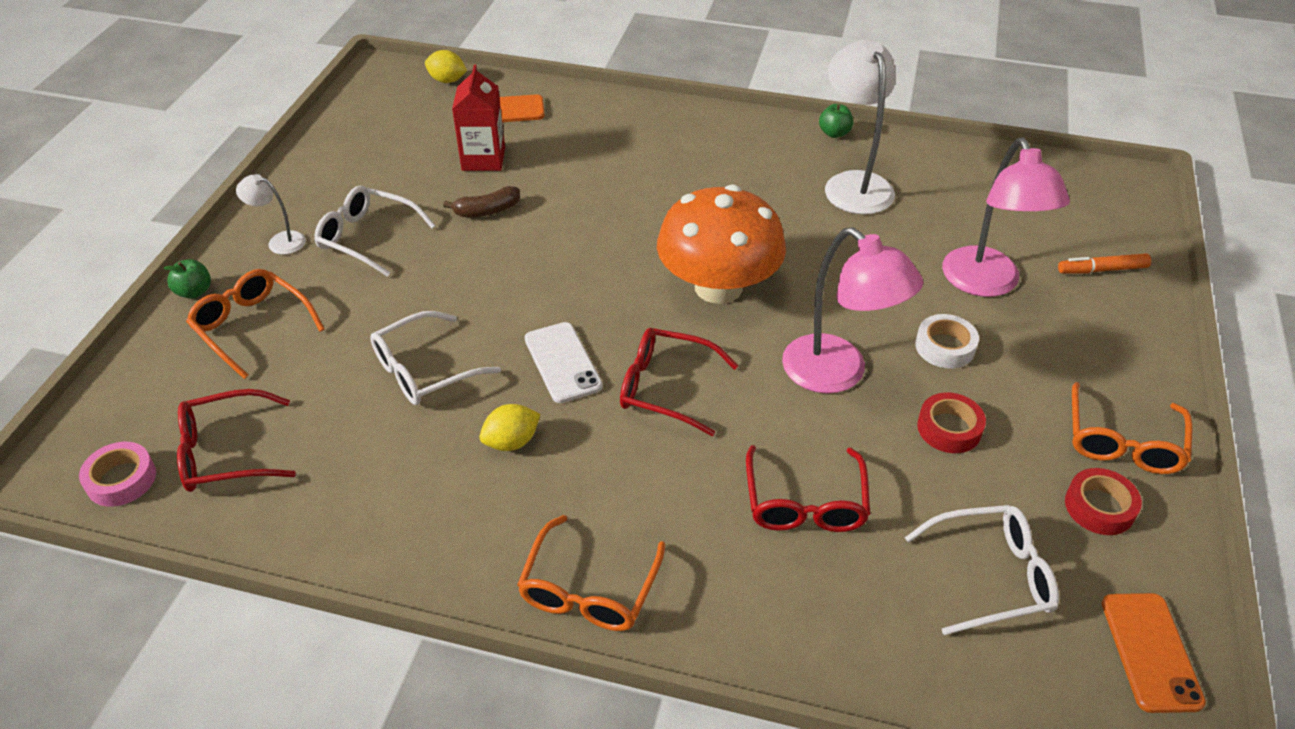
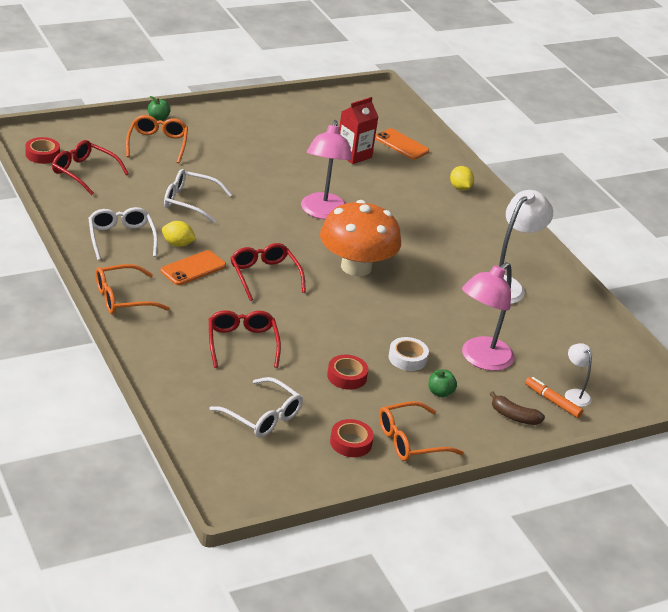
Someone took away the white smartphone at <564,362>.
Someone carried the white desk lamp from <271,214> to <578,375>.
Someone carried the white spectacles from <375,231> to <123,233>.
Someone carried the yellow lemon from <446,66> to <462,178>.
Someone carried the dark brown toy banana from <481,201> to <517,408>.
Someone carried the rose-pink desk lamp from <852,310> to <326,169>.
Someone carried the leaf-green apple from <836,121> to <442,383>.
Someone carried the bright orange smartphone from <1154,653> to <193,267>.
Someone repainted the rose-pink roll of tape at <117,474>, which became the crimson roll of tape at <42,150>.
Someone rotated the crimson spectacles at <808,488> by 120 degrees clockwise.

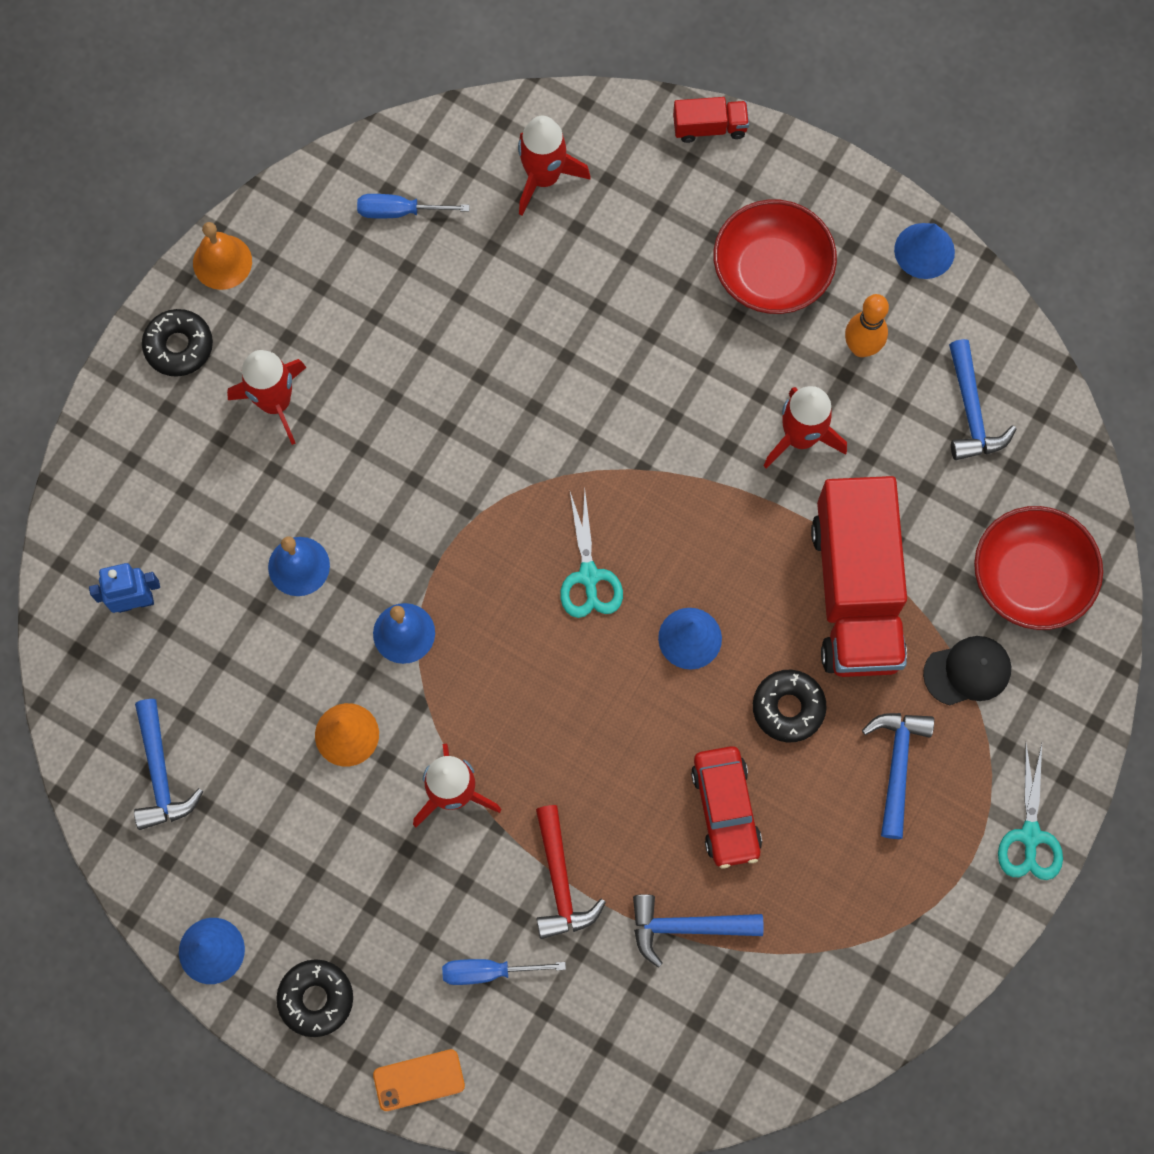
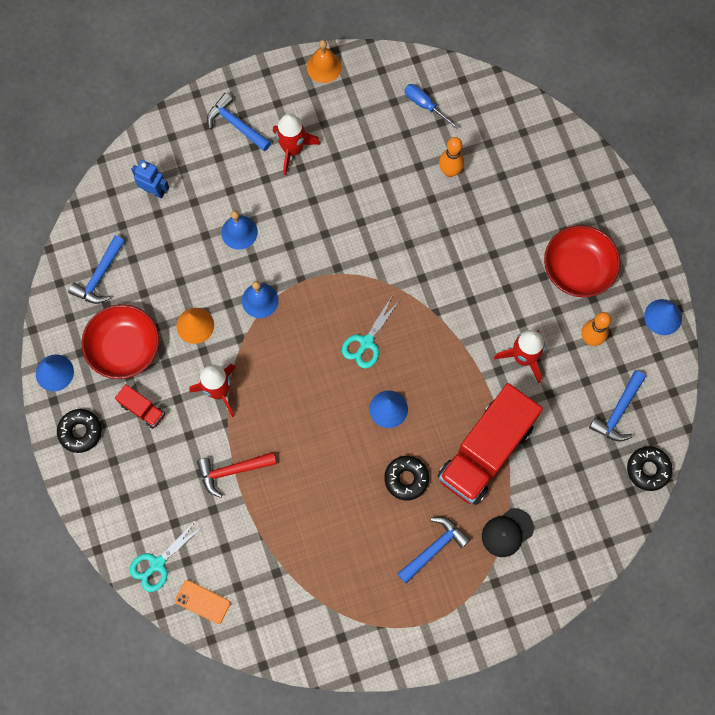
Someone took away the royal blue hand screwdriver at <504,972>.
Someone took away the crimson toy rocket at <554,165>.
Someone took away the crimson automobile at <726,807>.
Someone put down the bright orange bowling pin at <451,157>.
Someone carried the black doughnut from <177,343> to <650,468>.
Someone carried the bright orange smartphone from <419,1080> to <202,602>.
Someone carried the royal blue carpenter's hammer from <698,931> to <239,122>.
Someone carried the crimson toy truck from <711,120> to <140,406>.
Someone carried the crimson serving bowl from <1038,568> to <120,341>.
Someone carried the aqua pair of scissors from <1030,812> to <166,556>.
Someone rotated the crimson carpenter's hammer at <571,872> by 45 degrees clockwise.
Someone rotated the black baseball cap at <967,670> by 120 degrees clockwise.

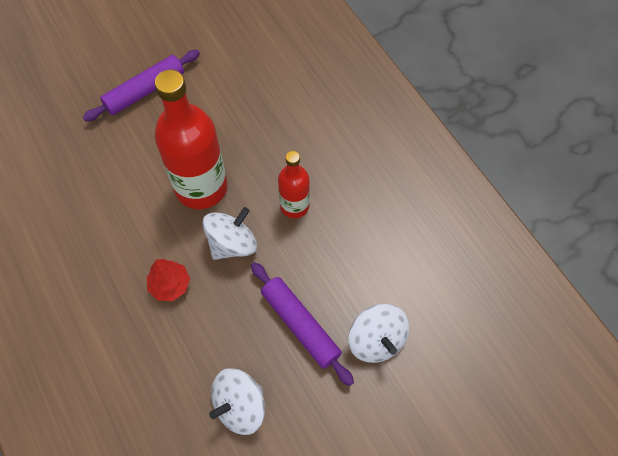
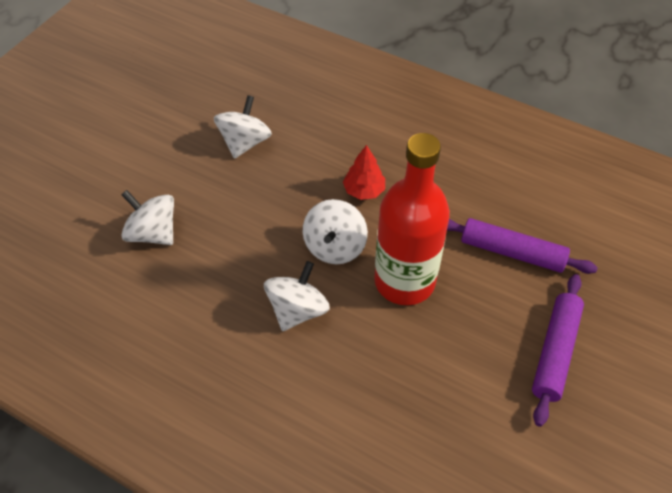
Someone carried the violet dough roller from <302,324> to <522,246>.
Someone swapped the crimson bottle at <294,184> for the white whirligig at <297,296>.

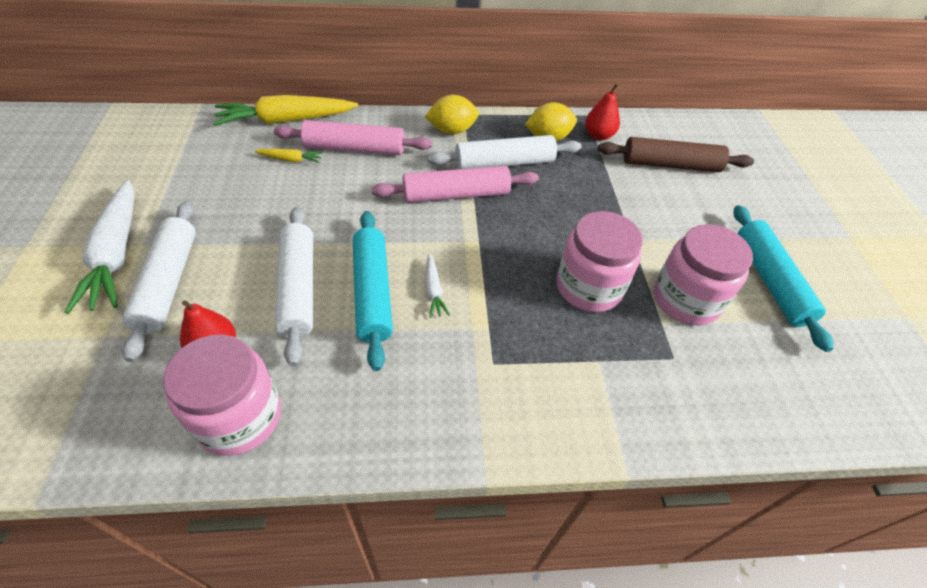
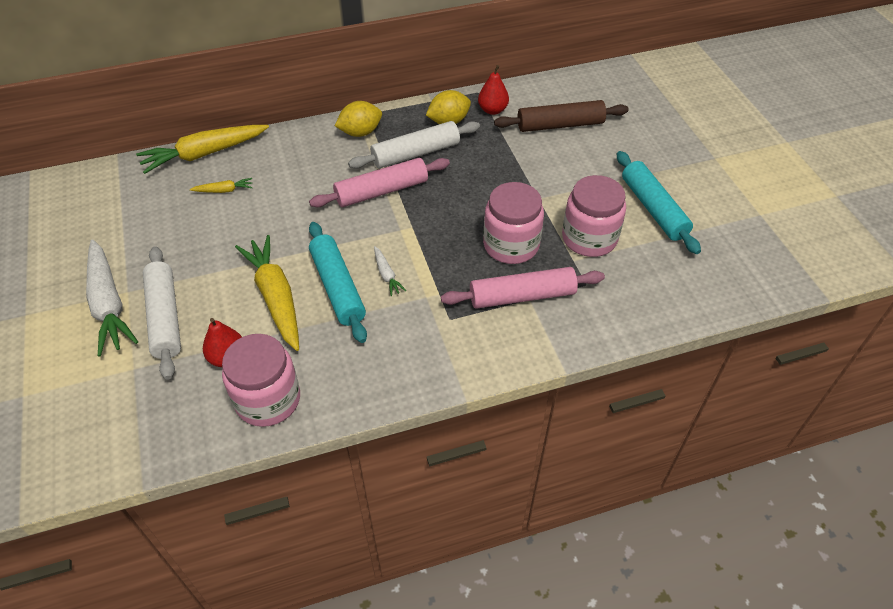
Someone carried the rose-pink dough roller from <353,137> to <523,288>.
Someone swapped the white dough roller at <294,286> for the yellow root vegetable at <267,293>.

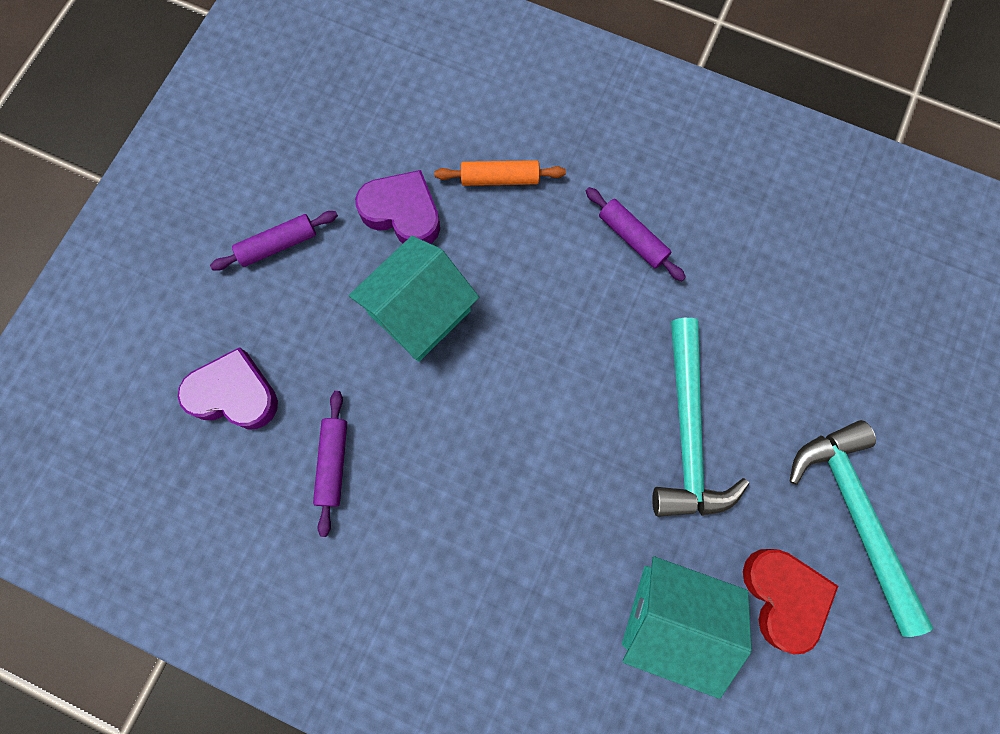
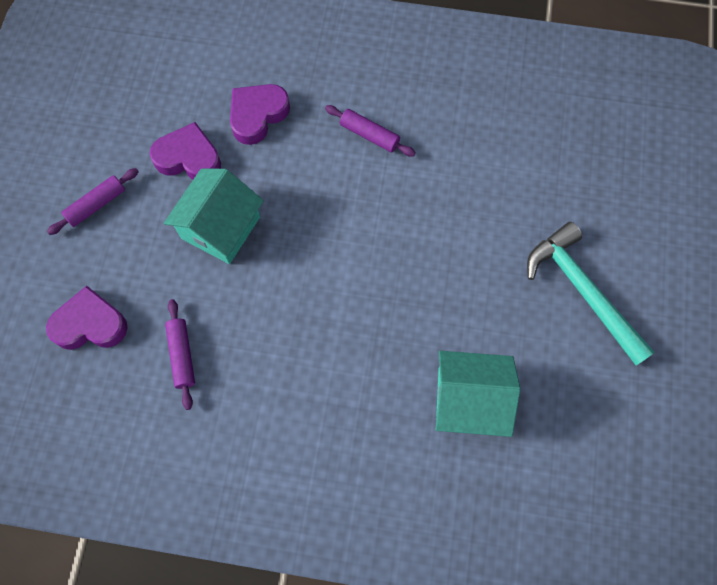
Someone took away the aqua carpenter's hammer at <700,417>.
Someone took away the crimson love heart at <790,601>.
Someone swapped the bright orange dough roller at <500,173> for the violet love heart at <260,114>.

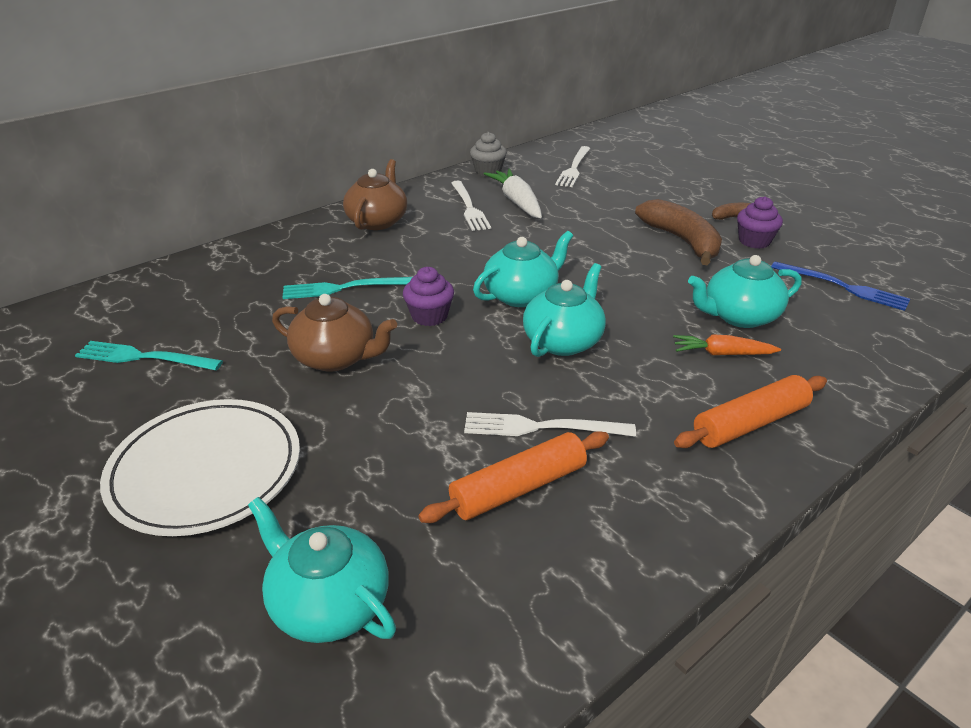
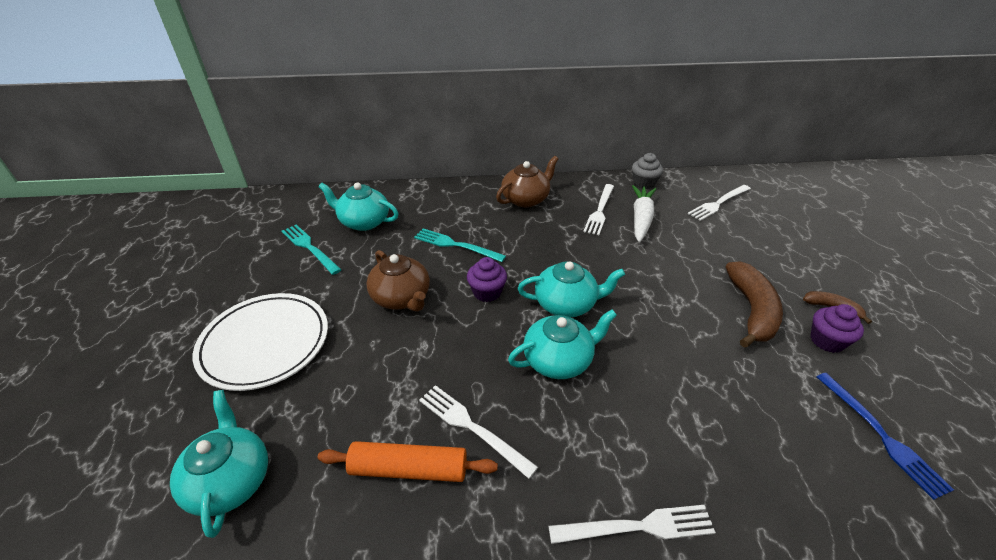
Someone took away the bright orange root vegetable at <727,344>.
Someone carried the aqua teapot from <744,291> to <358,206>.
Someone swapped the bright orange dough roller at <750,411> for the white dinner fork at <632,524>.

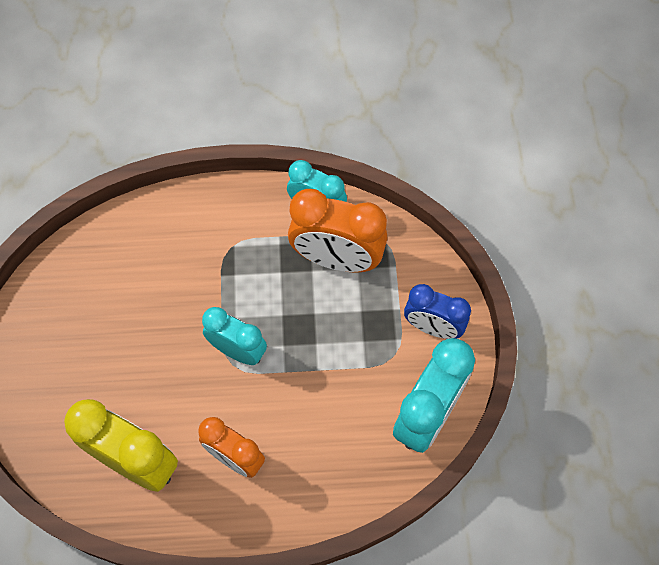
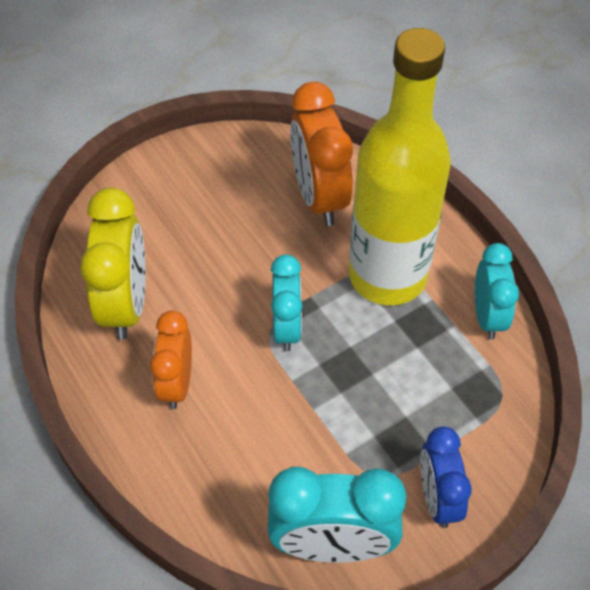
Someone put down the yellow bottle at <400,166>.
Someone carried the bright orange clock from <338,231> to <321,154>.

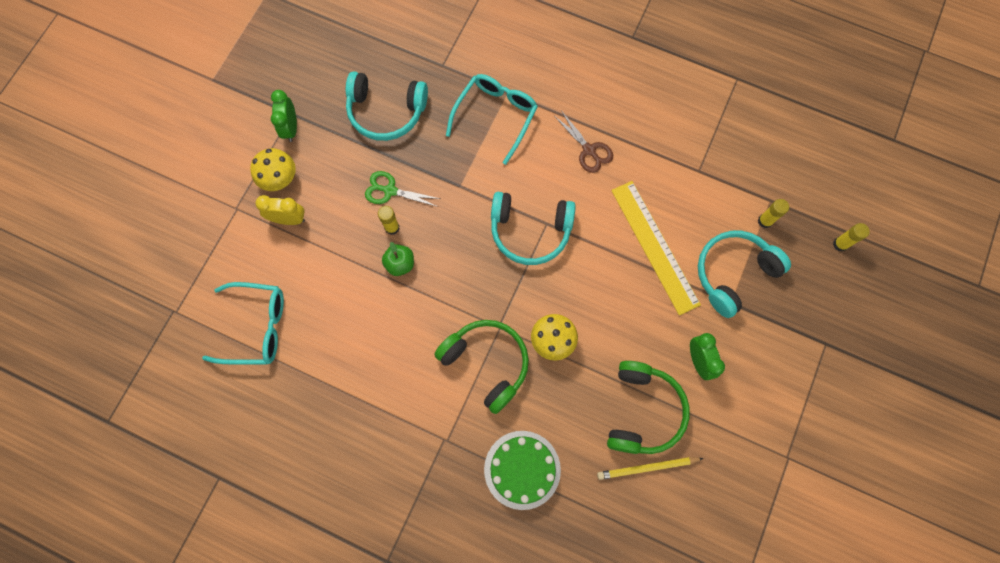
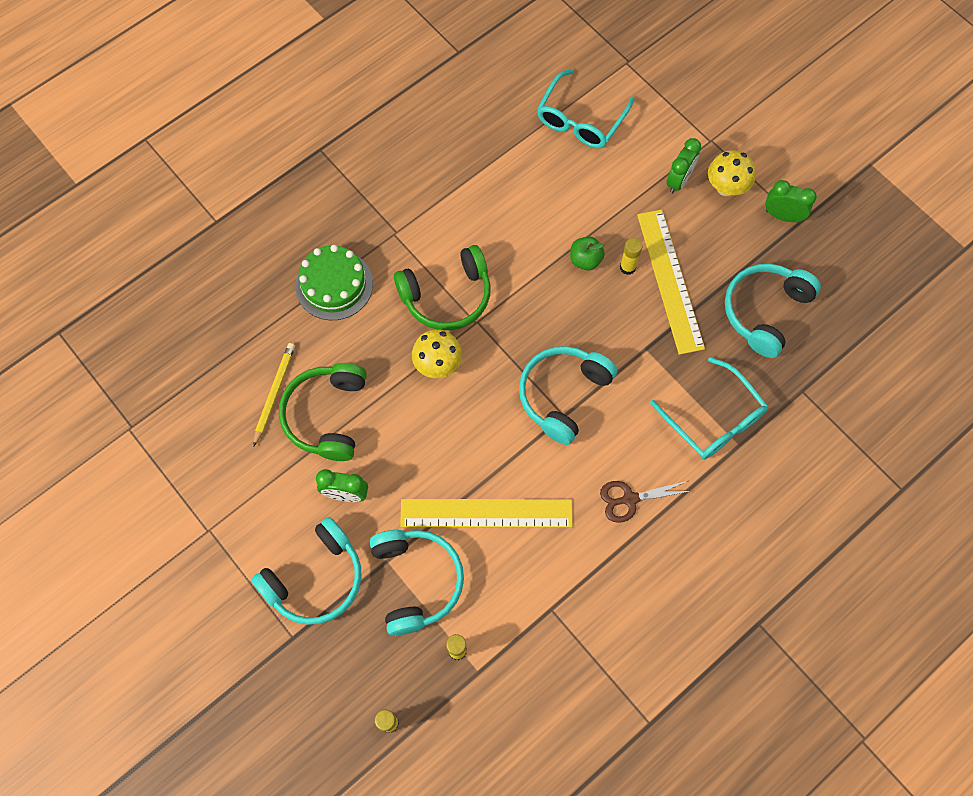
Someone put down the aqua headphones at <306,571>.
Someone swapped the leaf-green pair of scissors at <403,189> for the yellow ruler at <671,282>.
Someone repainted the yellow clock at <280,210>, which became the leaf-green clock at <683,165>.
Someone rotated the leaf-green headphones at <648,407> by 60 degrees clockwise.

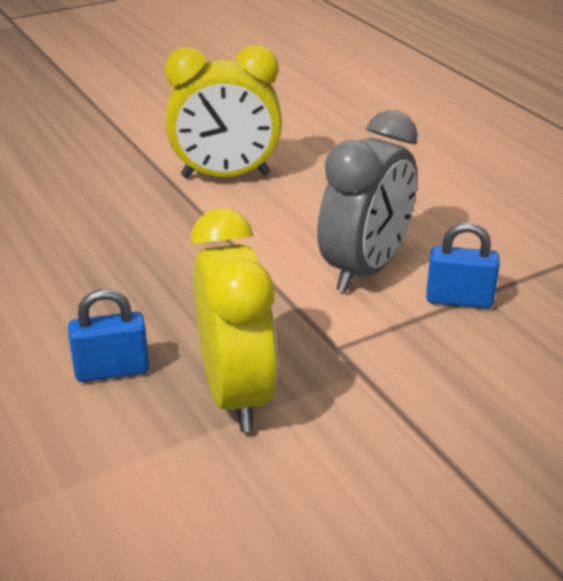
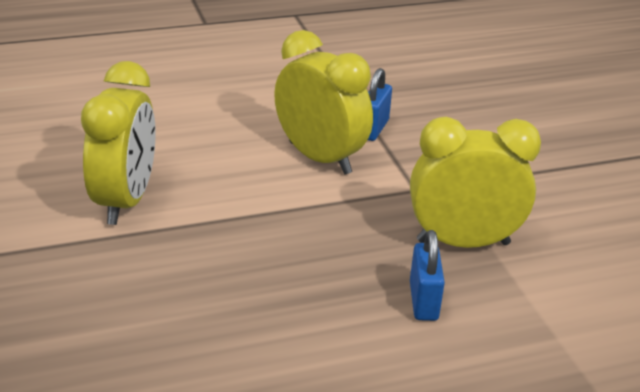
Someone repainted the grey clock at <367,201>, which became the yellow clock at <323,102>.

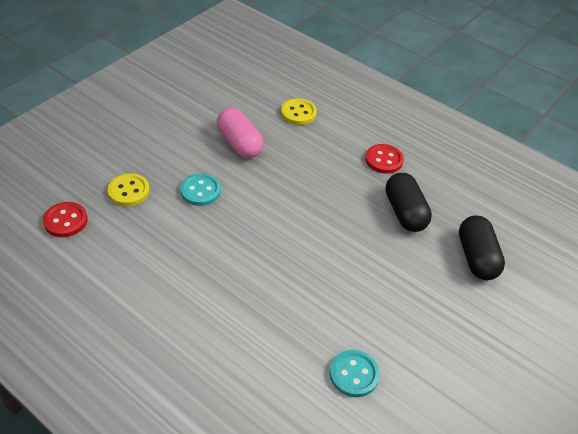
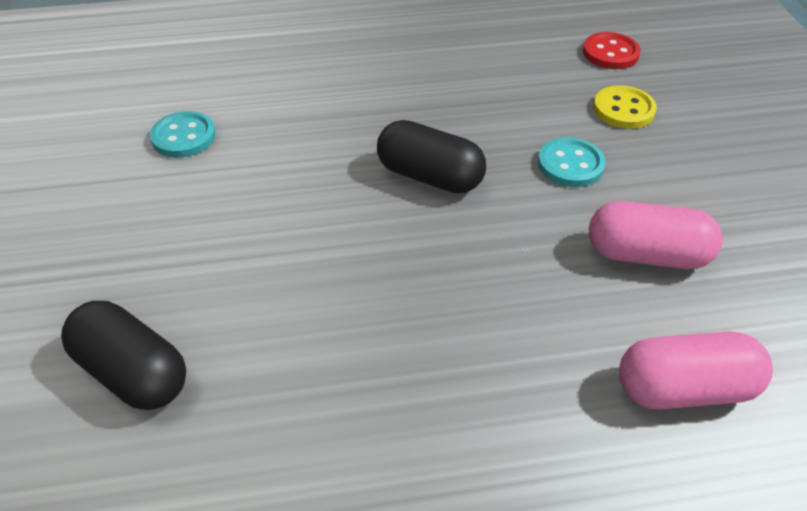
Someone took away the crimson shirt button at <384,159>.
Someone carried the black capsule from <409,202> to <431,157>.
Someone swapped the yellow shirt button at <299,111> for the rose-pink capsule at <696,370>.

